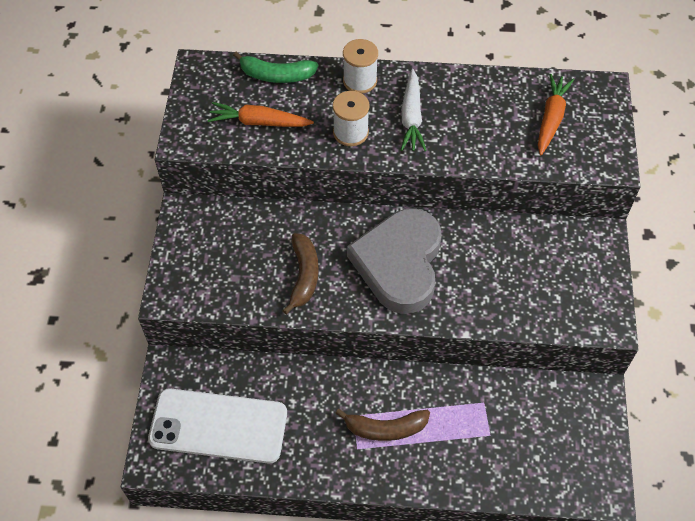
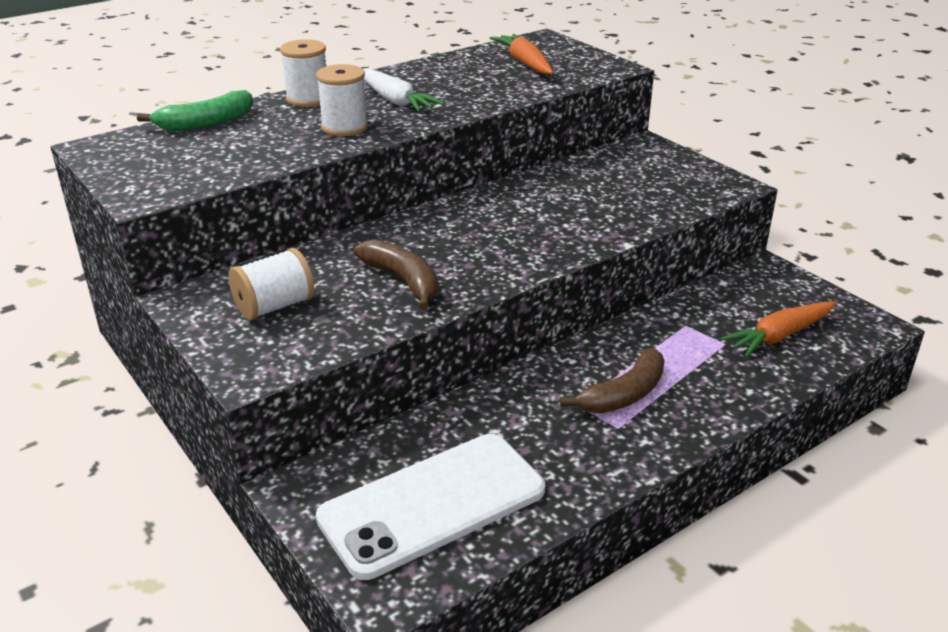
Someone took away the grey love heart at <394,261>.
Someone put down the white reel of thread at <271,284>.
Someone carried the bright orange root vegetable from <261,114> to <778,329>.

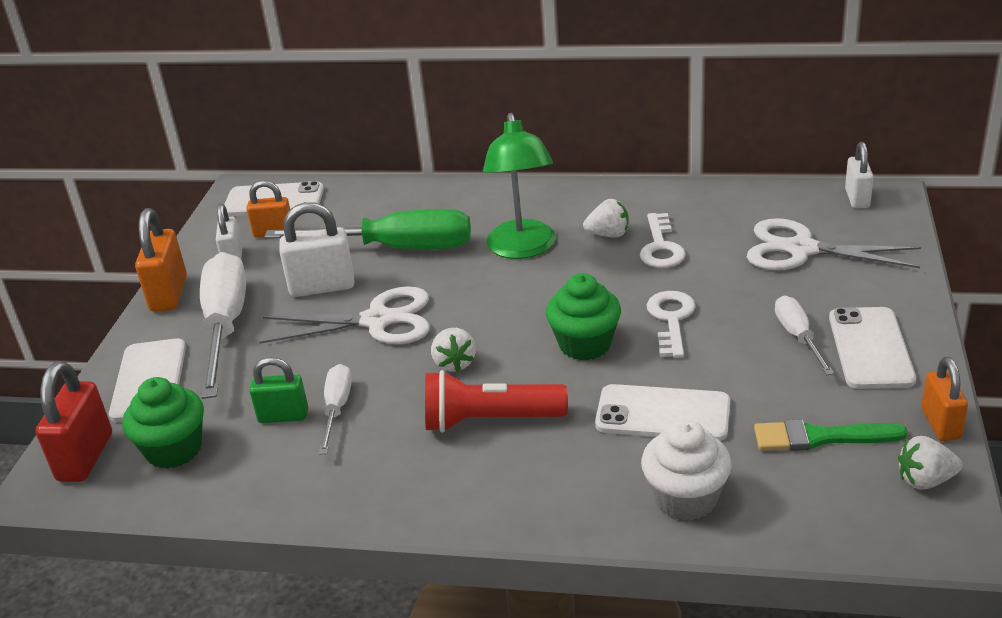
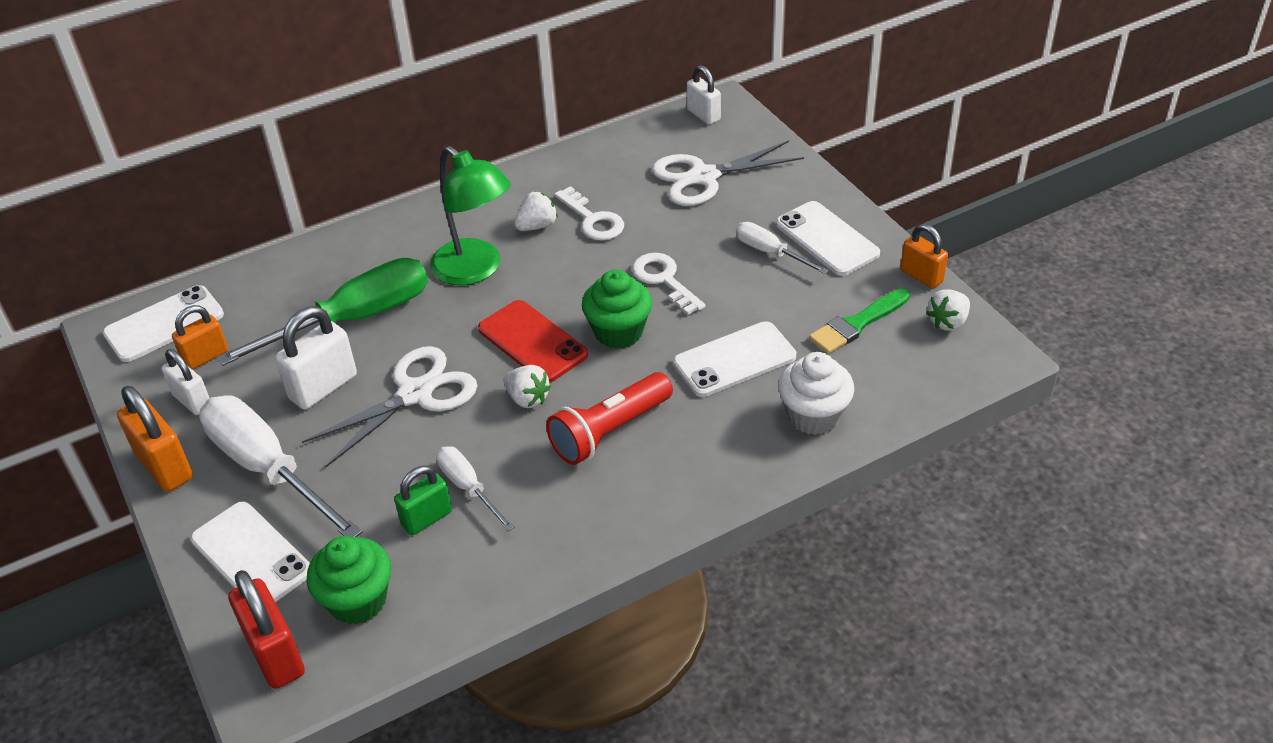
Someone put down the crimson smartphone at <533,341>.

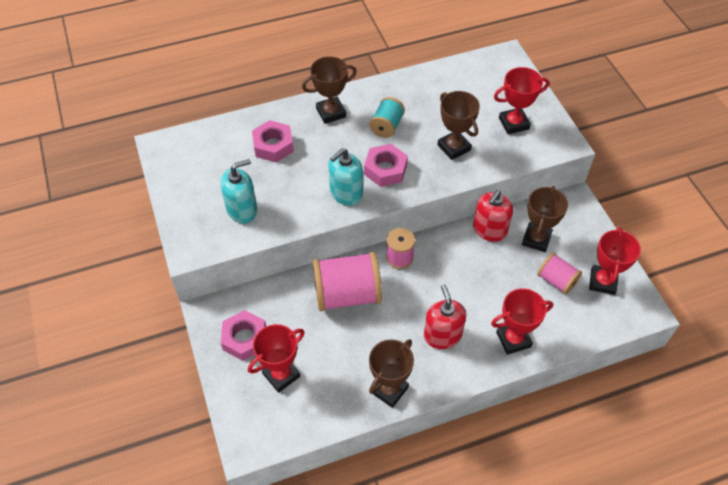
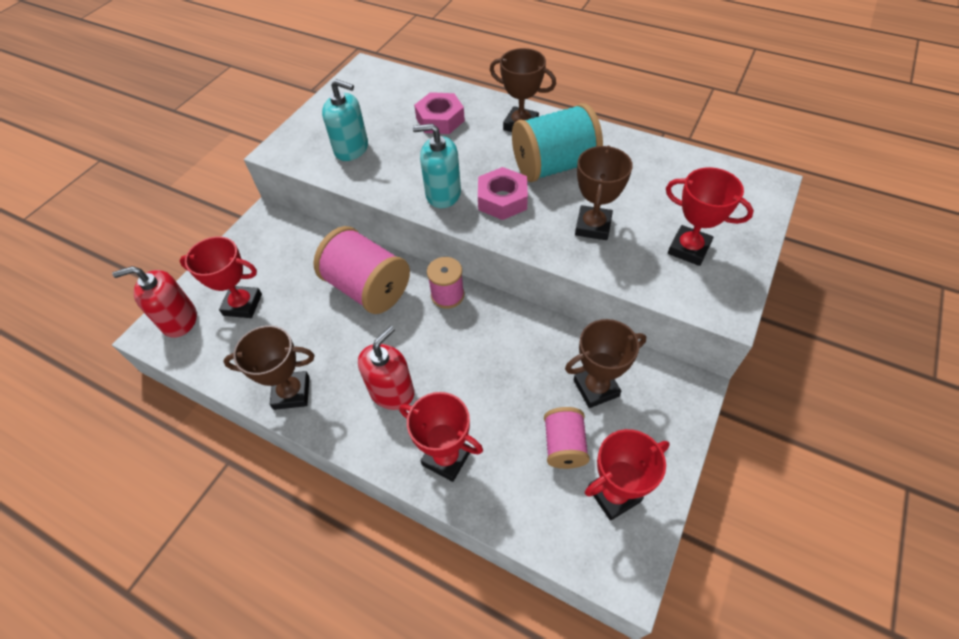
Someone took away the rose-pink nut at <243,335>.
Someone carried the crimson pump bottle from <493,216> to <154,302>.
Someone scaled the aqua reel of thread at <387,117> by 1.79.

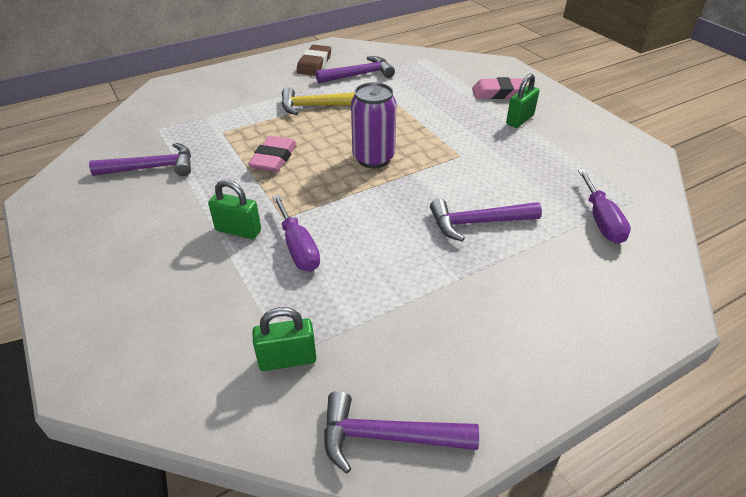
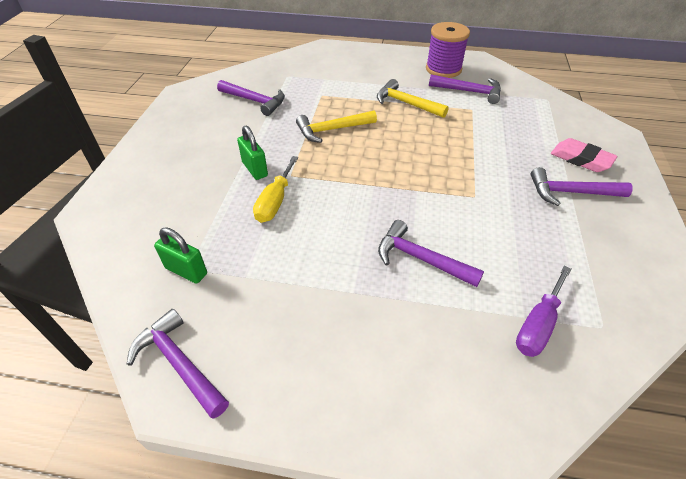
Someone took away the violet soda can at <374,125>.
Someone swapped the rose-pink gum eraser at <272,154> for the yellow carpenter's hammer at <336,127>.
Someone swapped the dark brown gum eraser at <313,60> for the violet reel of thread at <448,50>.
Someone swapped the leaf-green small lock at <522,100> for the violet carpenter's hammer at <582,186>.
Someone repainted the violet hand screwdriver at <296,233>, which became the yellow hand screwdriver at <275,189>.

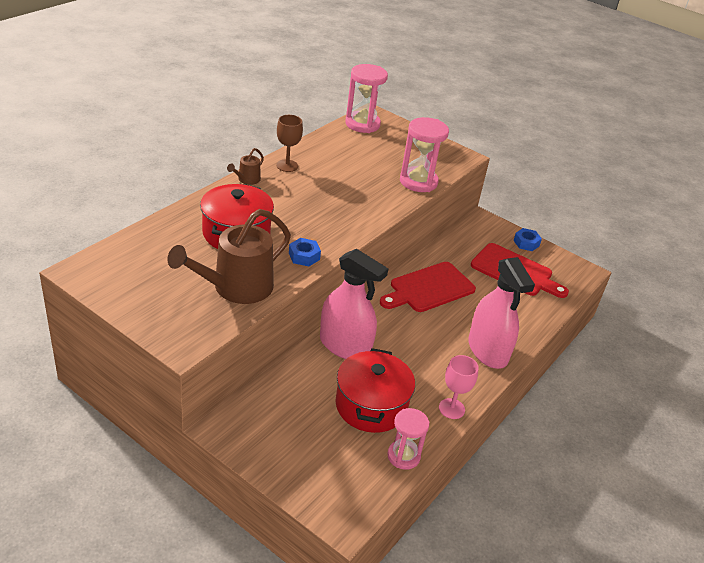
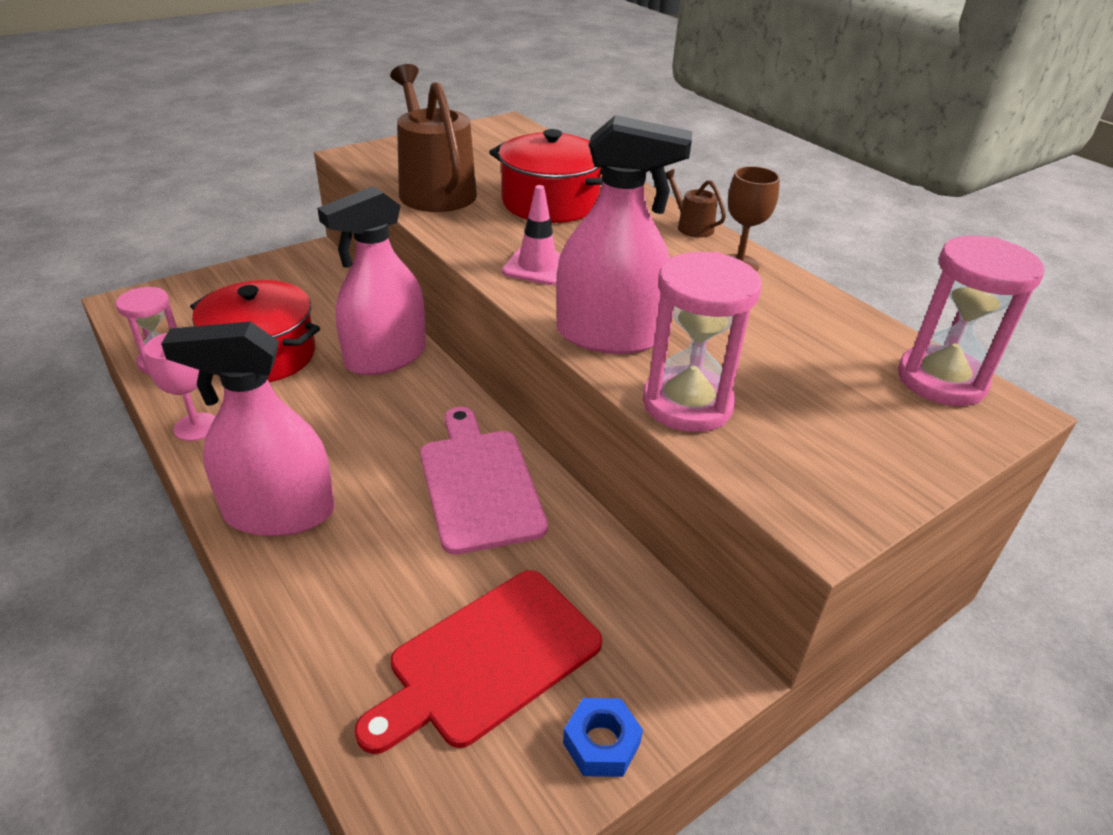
Someone took away the royal blue nut at <305,252>.
Someone put down the rose-pink traffic cone at <531,235>.
Someone put down the rose-pink spray bottle at <624,234>.
Someone repainted the crimson bread board at <428,287>, which became the rose-pink bread board at <484,481>.

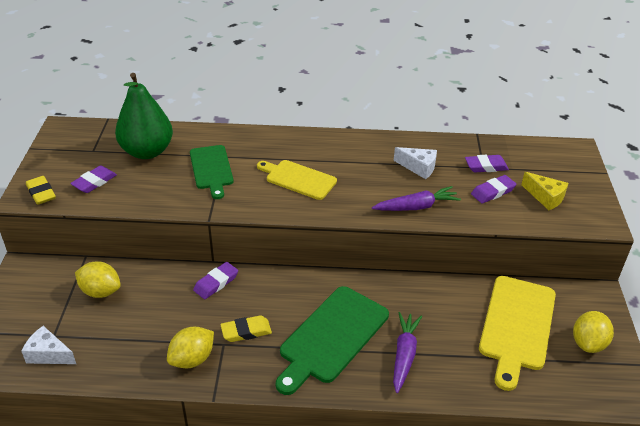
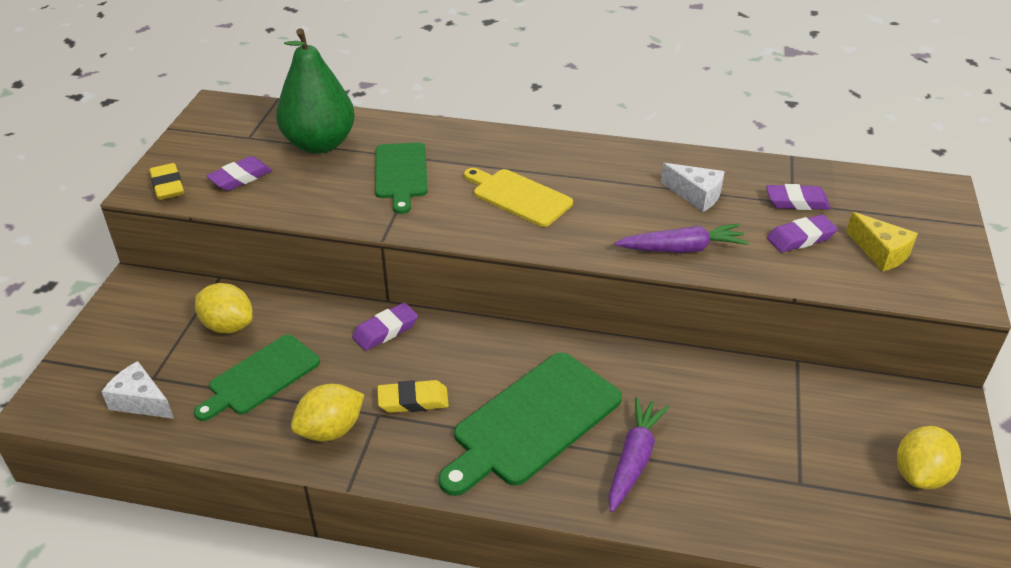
Someone took away the yellow bread board at <517,333>.
Someone put down the leaf-green bread board at <257,378>.

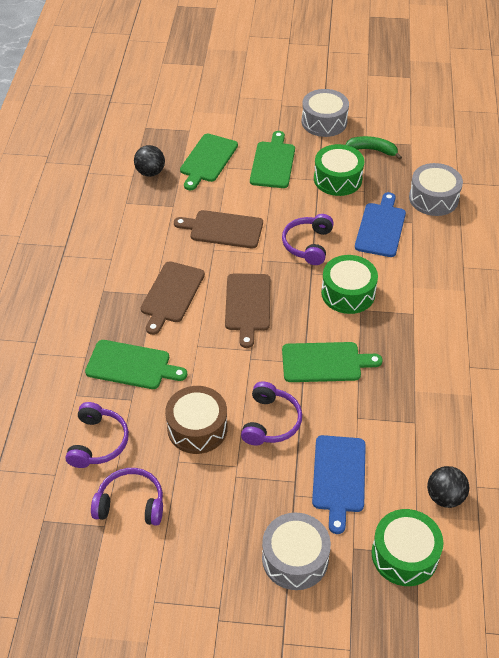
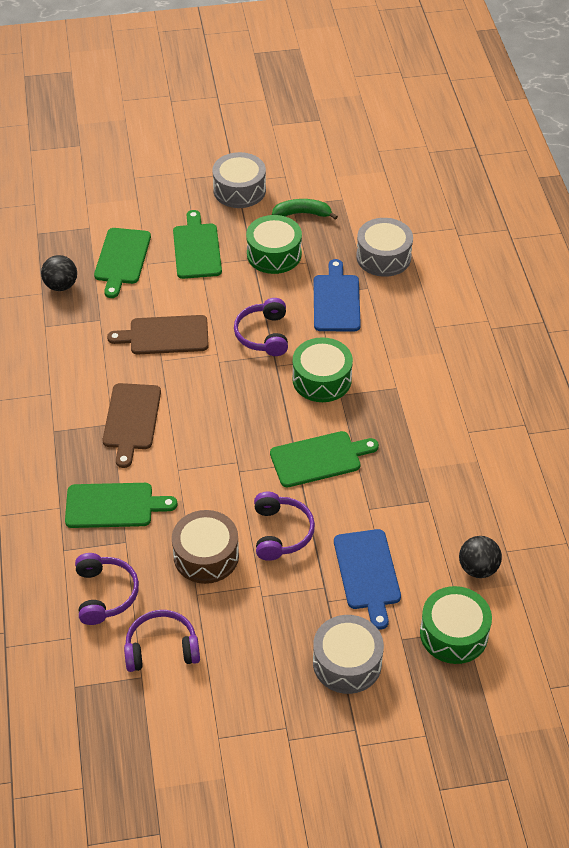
Someone took away the dark brown bread board at <247,310>.

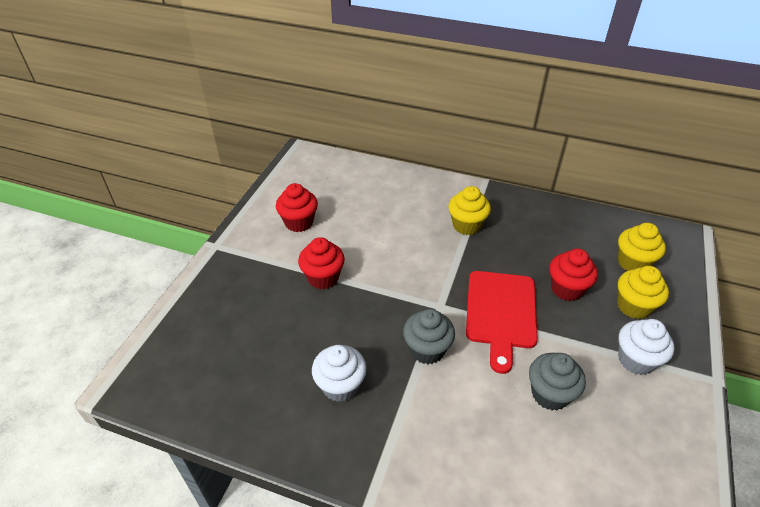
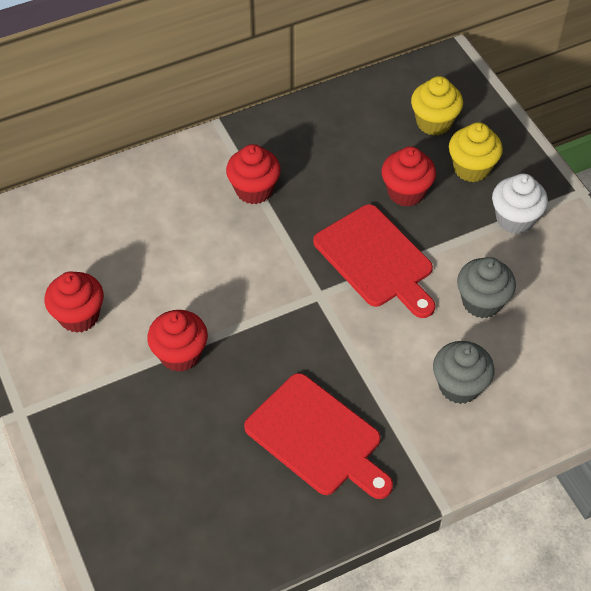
Someone carried the grey cupcake from <429,336> to <463,372>.
Someone swapped the white cupcake at <339,373> for the crimson bread board at <318,436>.
Someone repainted the yellow cupcake at <470,210>, which became the crimson cupcake at <253,174>.

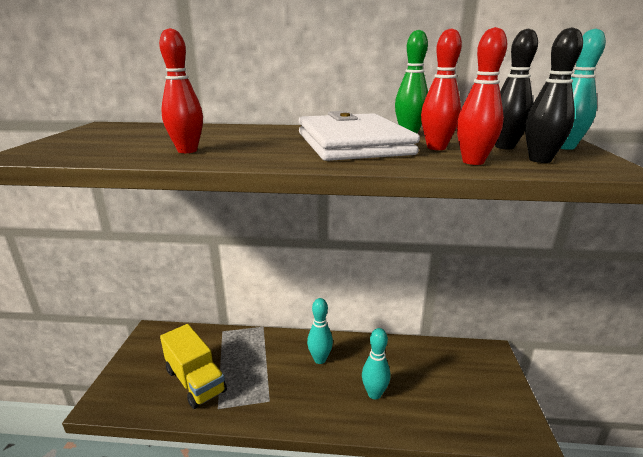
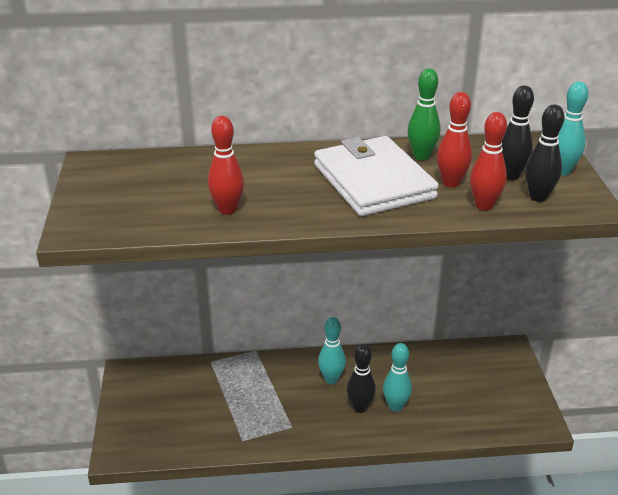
Someone took away the yellow toy truck at <193,366>.
Someone put down the black bowling pin at <361,378>.

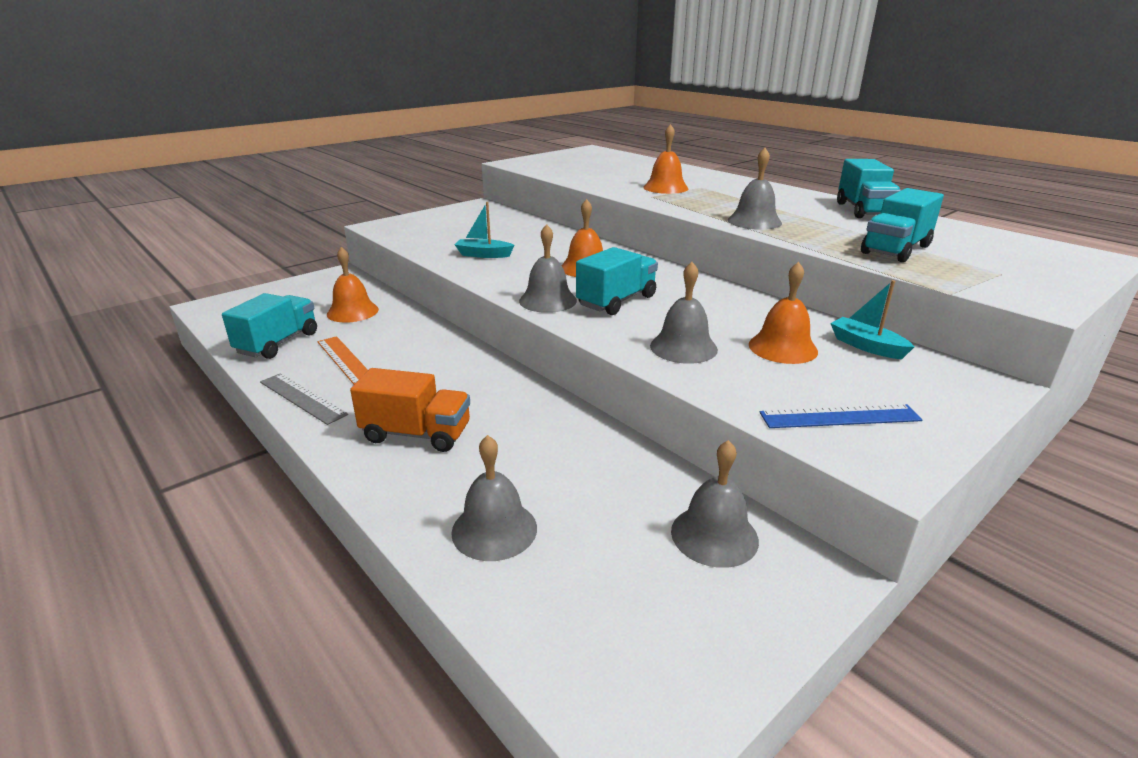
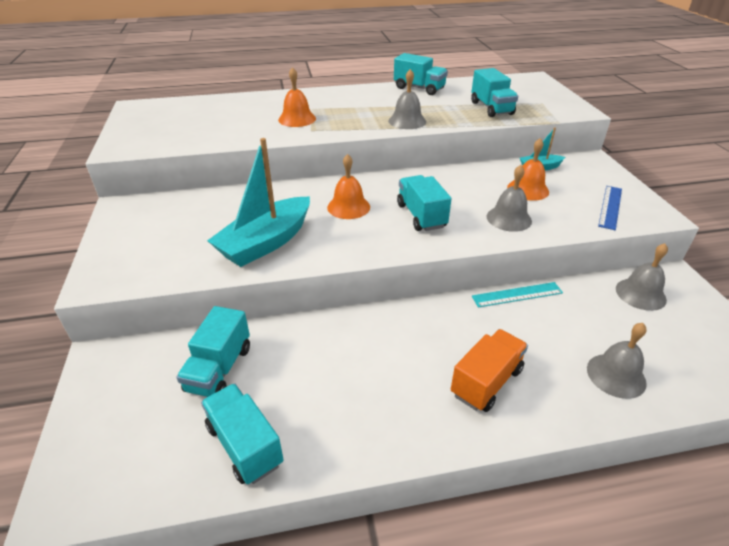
Someone took away the grey ruler at <304,399>.
Someone took away the bright orange ruler at <342,360>.
Someone took away the grey school bell at <548,268>.
Someone put down the aqua ruler at <517,295>.
Someone swapped the bright orange school bell at <353,285> for the aqua toy truck at <213,351>.
Someone scaled the aqua toy boat at <485,230> by 2.05.

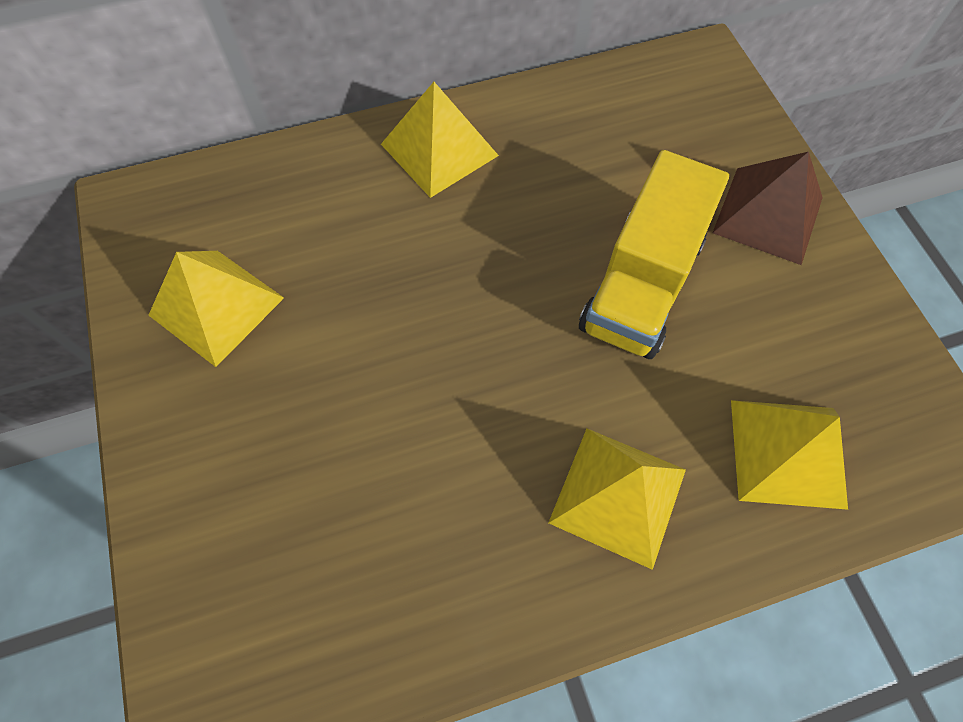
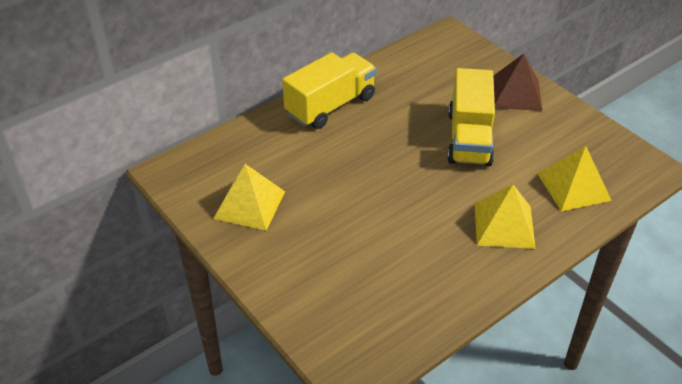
Someone swapped the yellow solid pyramid at <440,140> for the yellow toy truck at <329,90>.

